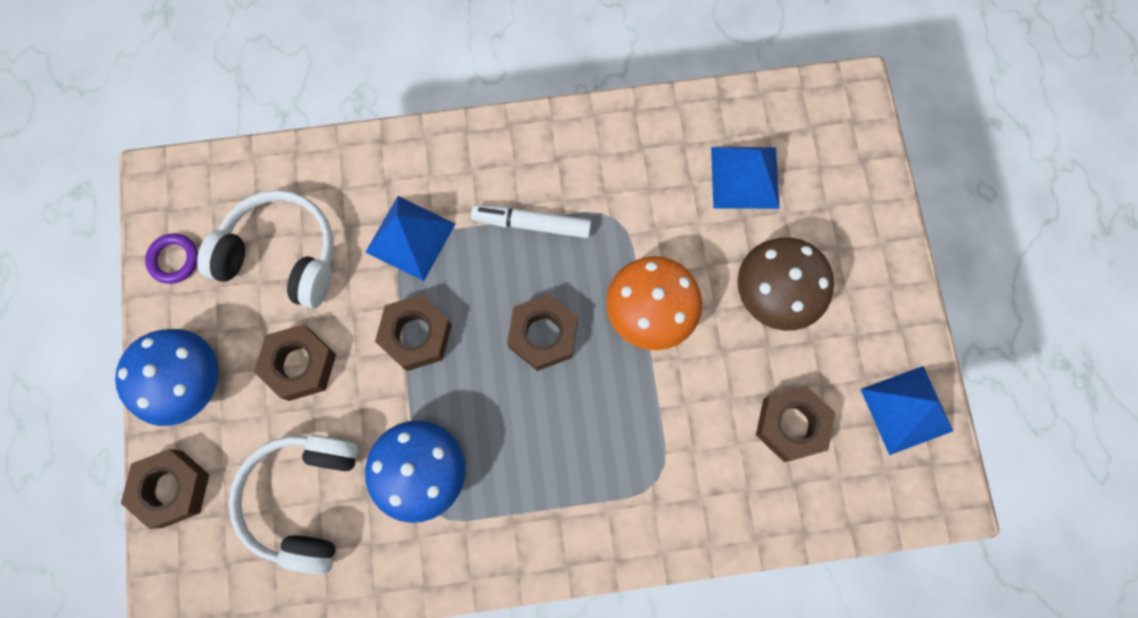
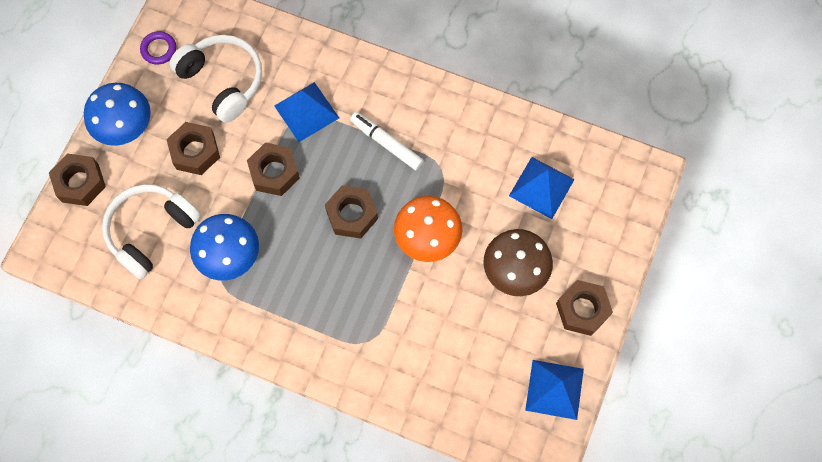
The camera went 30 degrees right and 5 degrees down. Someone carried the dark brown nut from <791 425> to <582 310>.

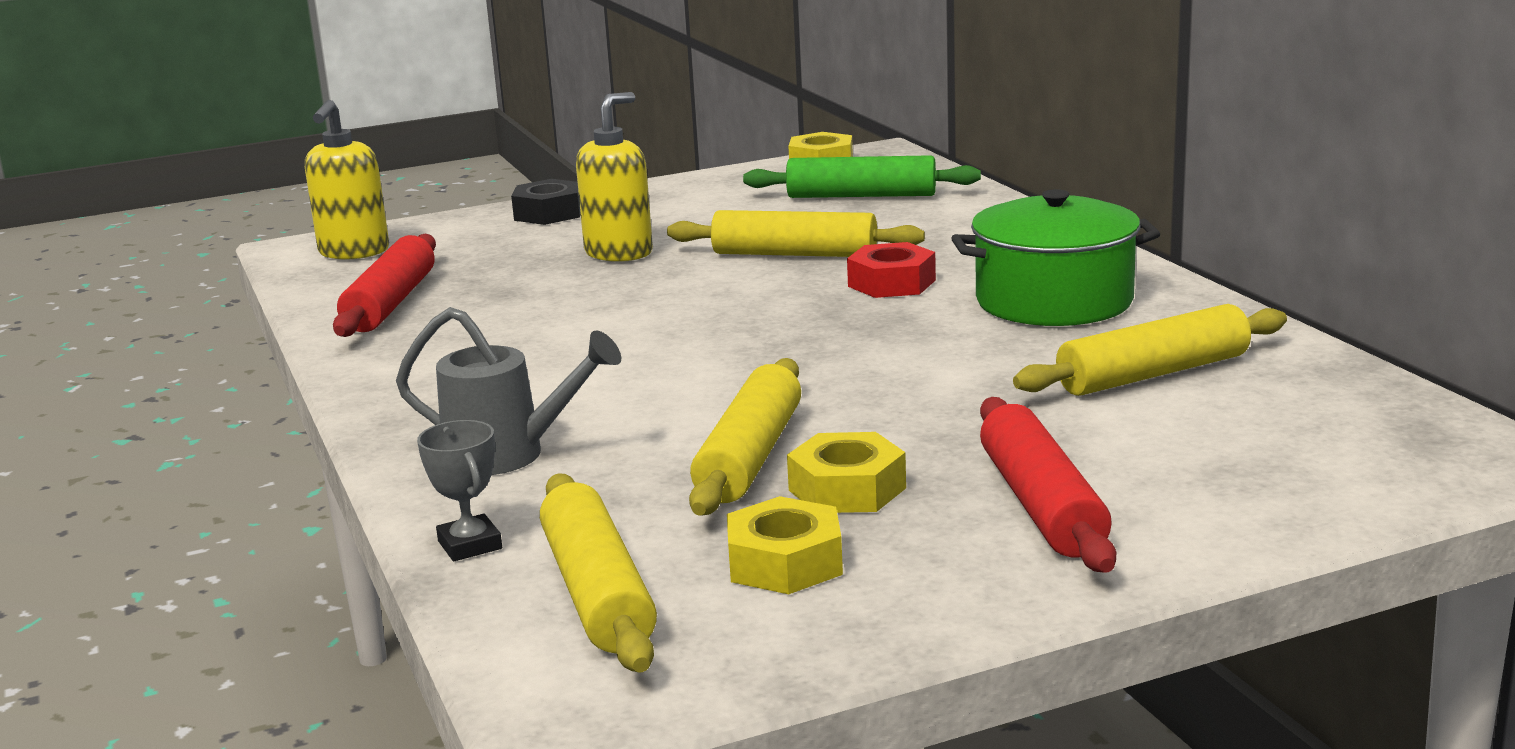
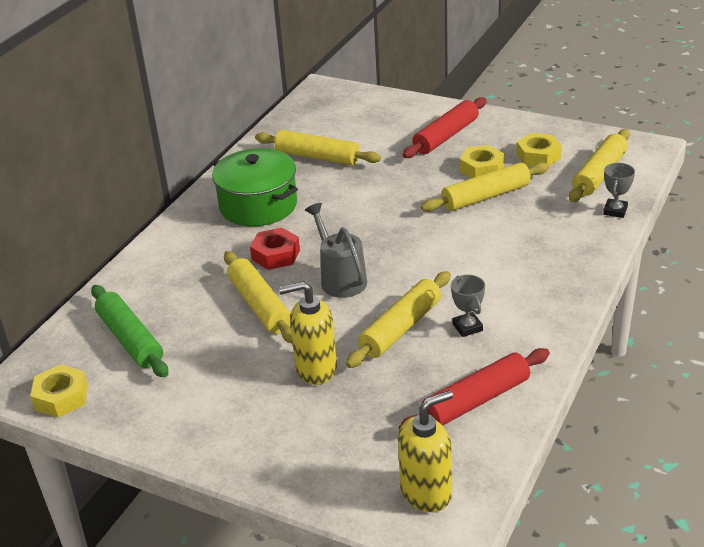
The camera went 130 degrees left and 15 degrees up. Someone took away the jet-black nut at <549 213>. Someone carried the grey watering pot from <508 455> to <340 279>. Someone put down the yellow dough roller at <401 328>. Someone put down the grey trophy at <467 327>.

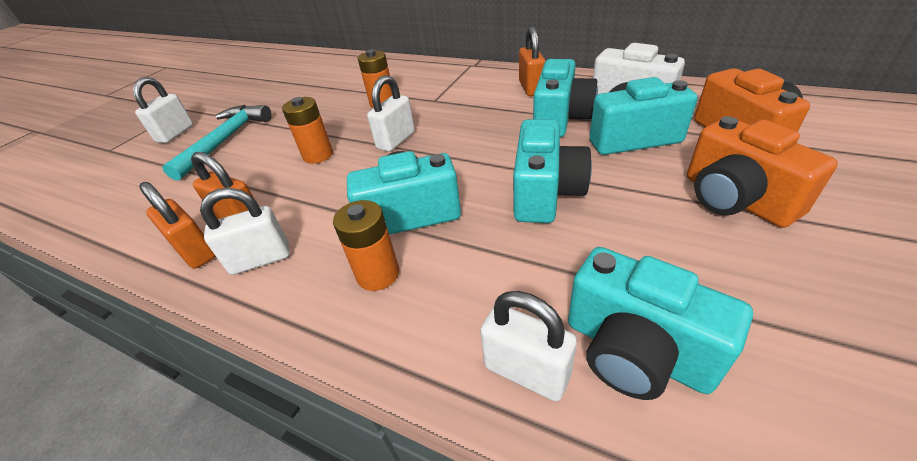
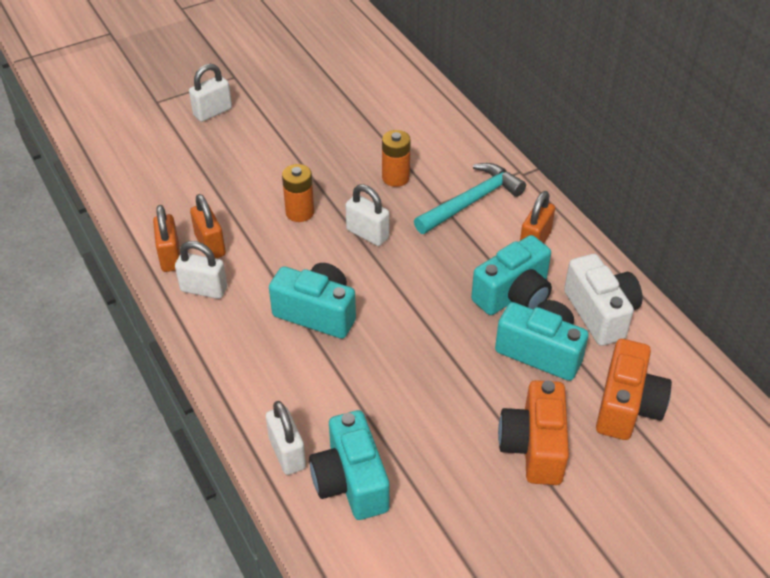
The camera went 30 degrees right and 5 degrees up. Someone rotated the white padlock at <396 140> by 60 degrees clockwise. Someone carried the teal hammer from <226 140> to <472 201>. Someone took away the teal camera at <545 193>. Someone took away the orange-coloured power cell at <378 274>.

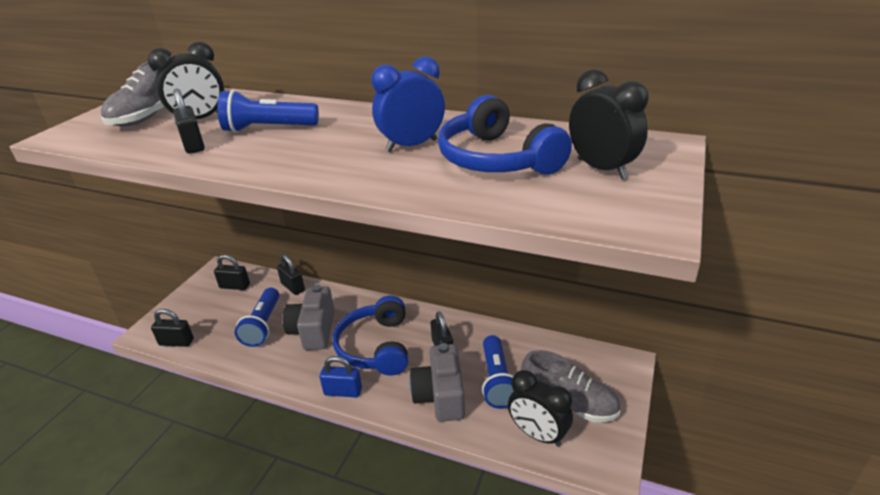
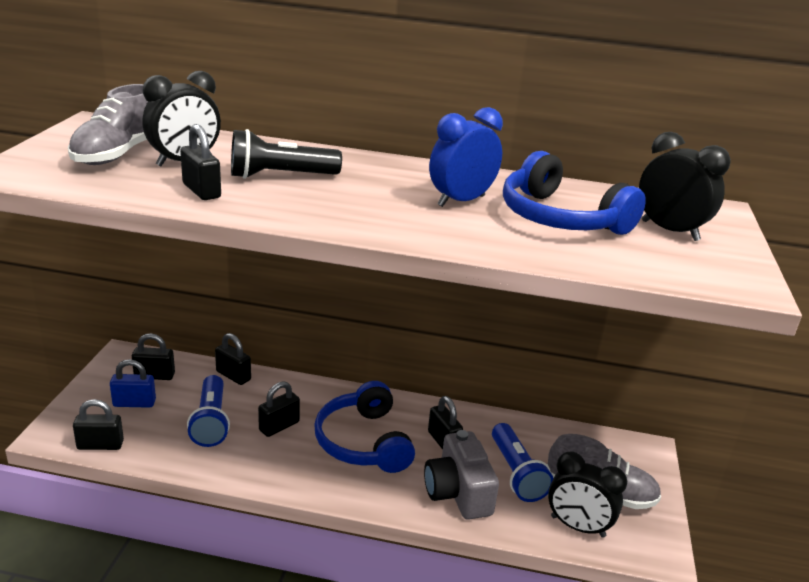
The camera went 15 degrees left and 5 degrees down. Someone repainted the blue flashlight at <268 129>, which became the jet-black flashlight at <280 176>. Someone swapped the grey camera at <313 331> for the jet-black padlock at <279 426>. Someone carried the blue padlock from <343 391> to <134 403>.

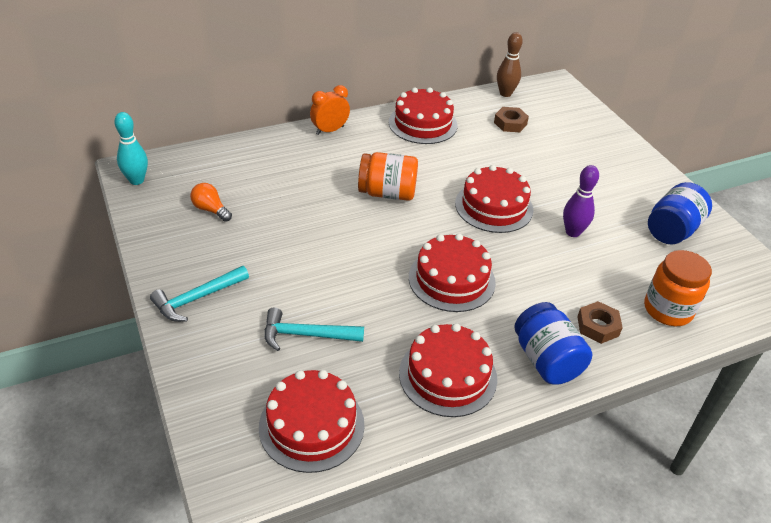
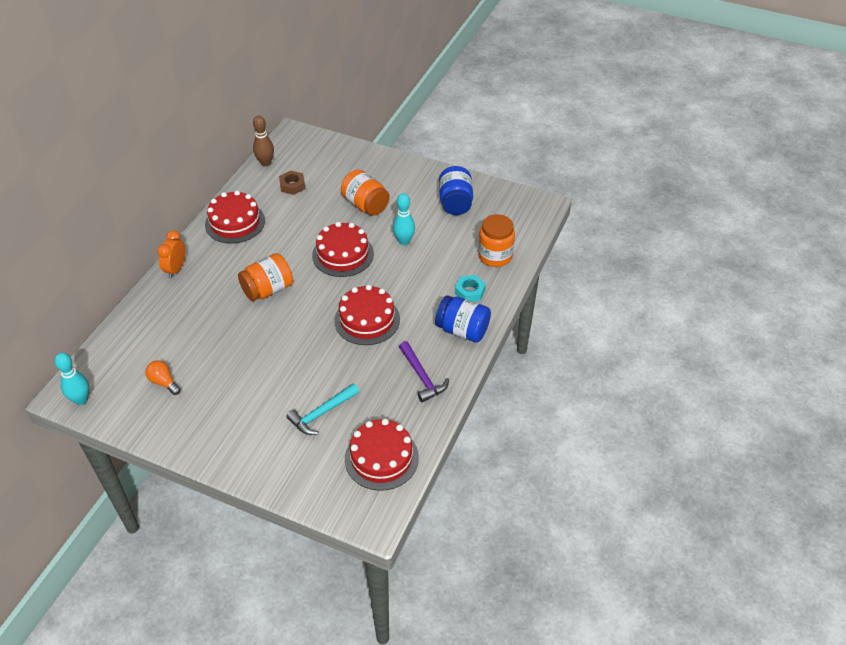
The camera went 40 degrees left and 5 degrees up. Someone repainted the royal purple bowling pin at <573 232>, which became the teal bowling pin at <404 241>. Someone rotated the orange-coloured light bulb at <210 210> by 45 degrees clockwise. Someone took away the teal hammer at <197 298>. Someone repainted the dark brown nut at <597 326>, which became the teal nut at <470 291>. Someone swapped the red layer cake at <448 375> for the royal purple hammer at <422 377>. Someone put down the orange-coloured jam jar at <365 205>.

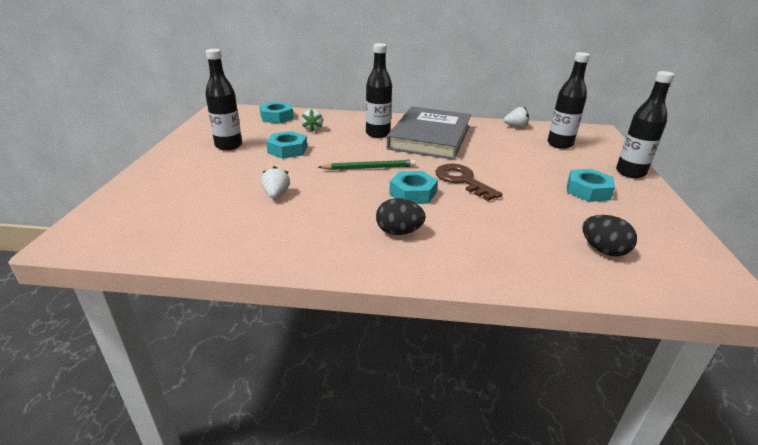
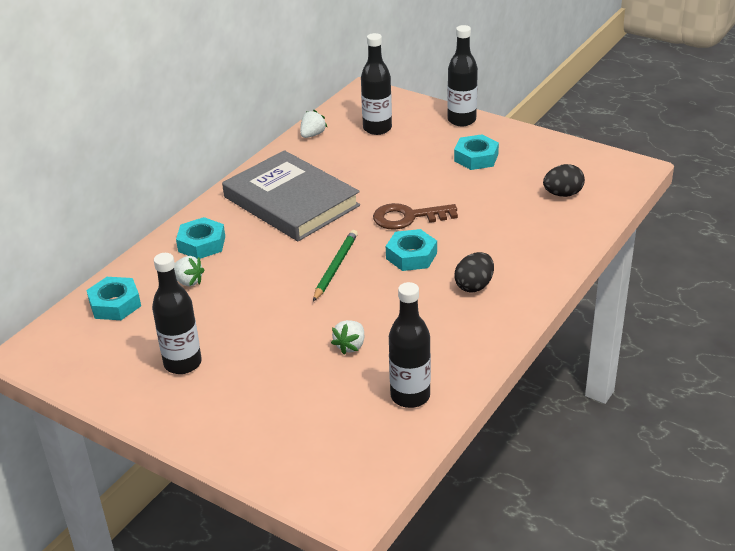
The camera went 60 degrees left and 5 degrees up. Someone carried the jet-black bottle from <378 134> to <410 396>. Someone carried the teal nut from <287 150> to <202 244>. Someone rotated the white toy strawberry at <276 194> by 90 degrees counterclockwise.

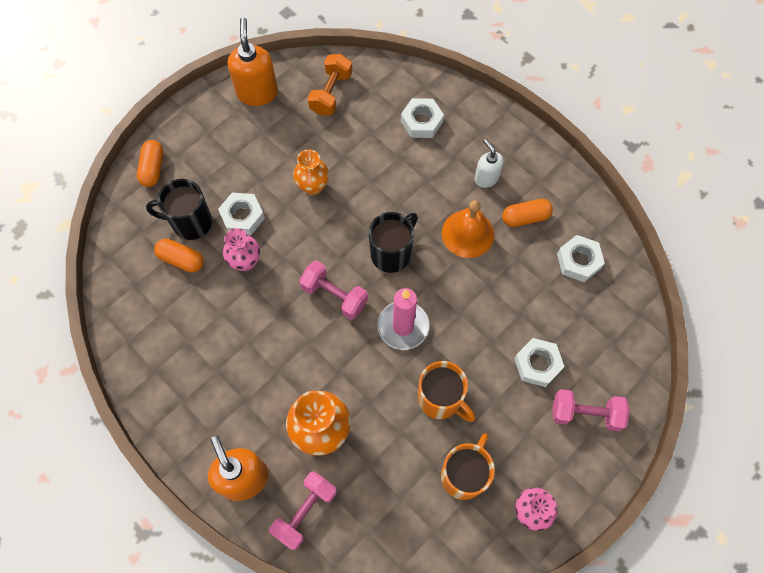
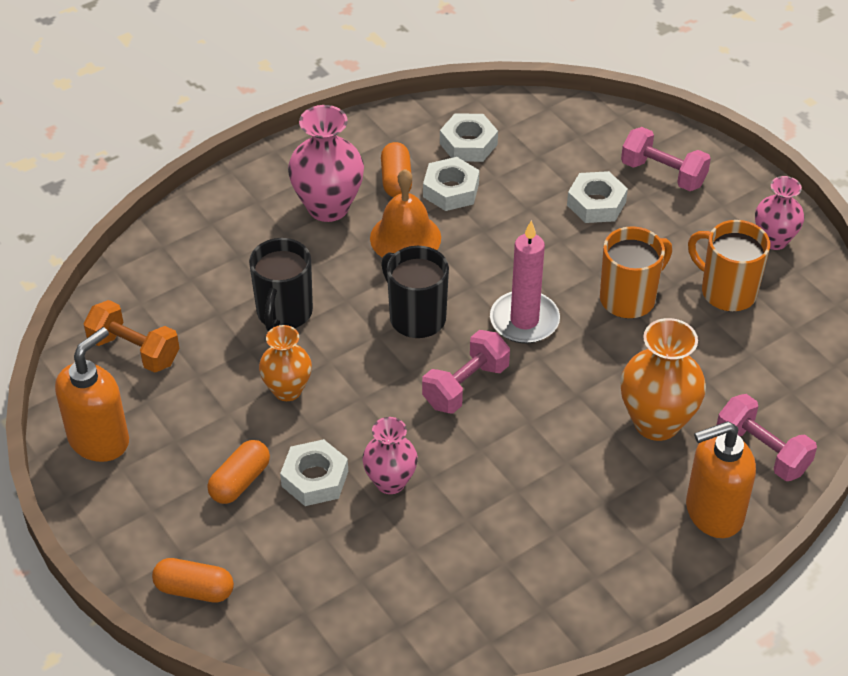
The camera went 80 degrees left and 20 degrees down. Someone rotated the orange-coloured soap dispenser at <257 92> by 120 degrees clockwise. Someone carried the white nut from <421 121> to <451 190>. Someone swapped the white soap dispenser at <486 178> for the rose-pink vase at <328 207>. Someone carried the jet-black mug from <190 222> to <284 313>. Someone carried the orange-coloured capsule from <181 260> to <240 481>. Someone rotated the rose-pink dumbbell at <585 413> by 75 degrees counterclockwise.

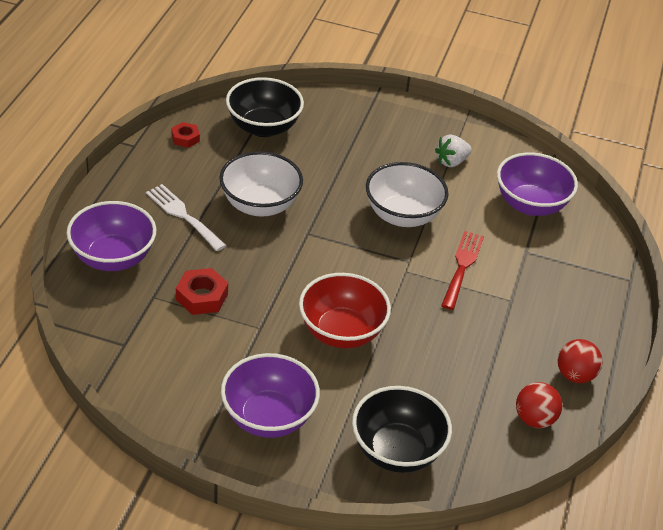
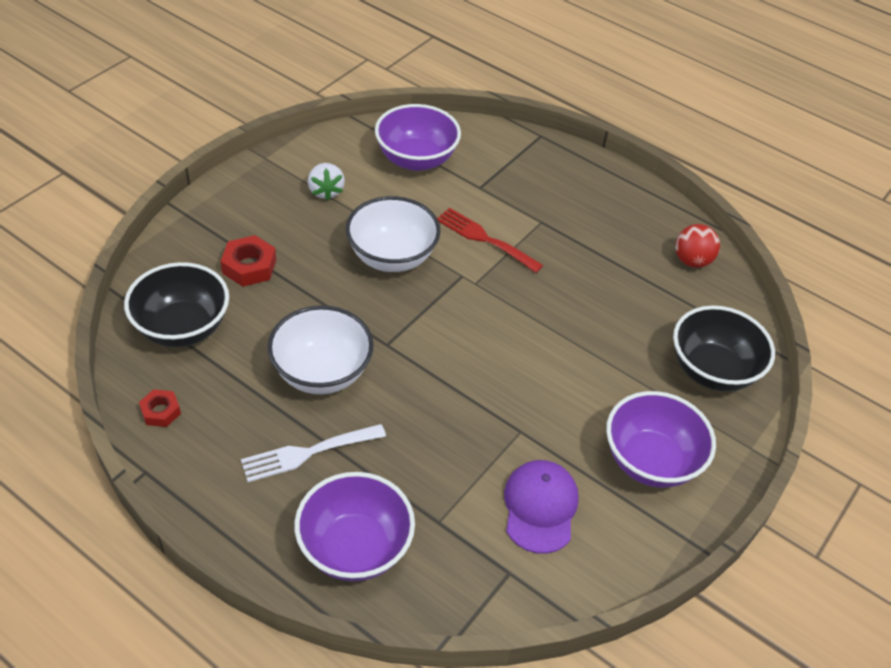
The camera went 70 degrees left and 5 degrees up. Someone carried the red nut from <202 296> to <249 266>. Someone took away the red serving bowl at <341 332>. Someone took away the red sphere at <575 375>. Someone put down the royal purple peaked cap at <540 507>.

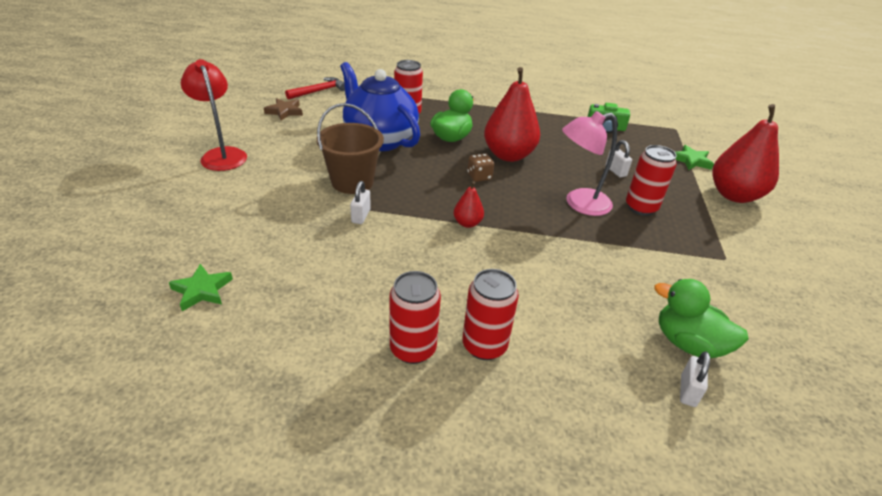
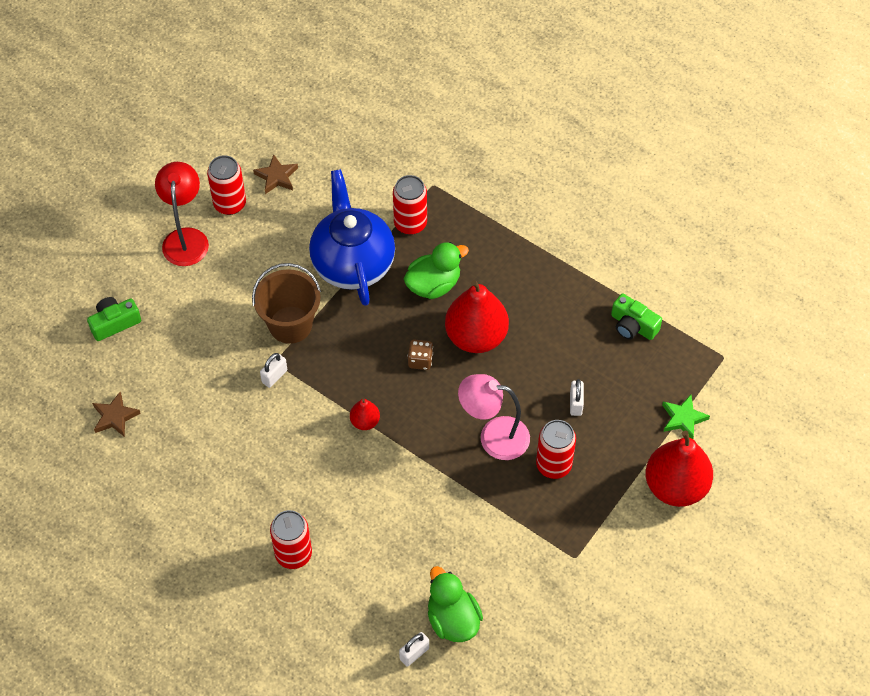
The camera went 30 degrees right and 20 degrees up. Someone took away the red hammer at <319 91>. Someone repainted the green five-pointed star at <202 290>, which became the dark brown five-pointed star at <115 417>. Someone carried the red can from <413 349> to <230 204>. Someone put down the green camera at <114 323>.

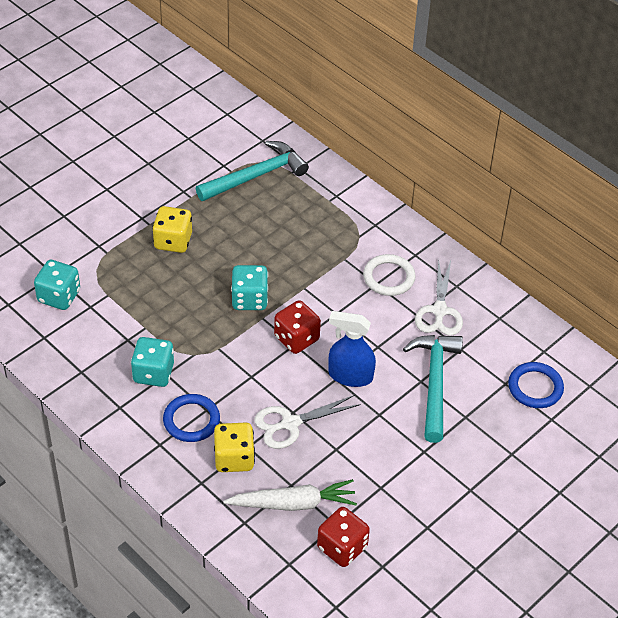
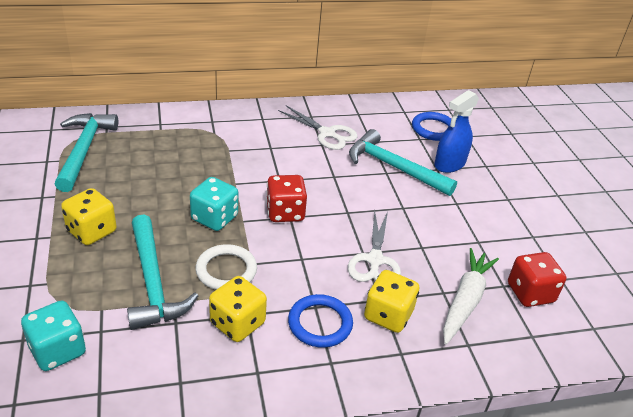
The camera went 60 degrees left and 10 degrees down. Someone carried the white torus from <389 277> to <226 270>. Someone carried the blue spray bottle from <350 376> to <449 164>. Someone repainted the teal game die at <153 373>, which became the yellow game die at <237 323>. Someone put down the teal hammer at <152 282>.

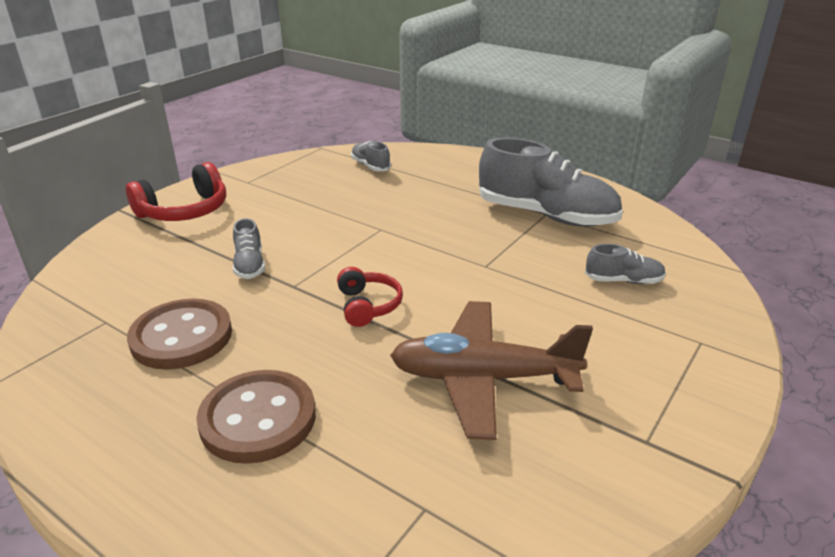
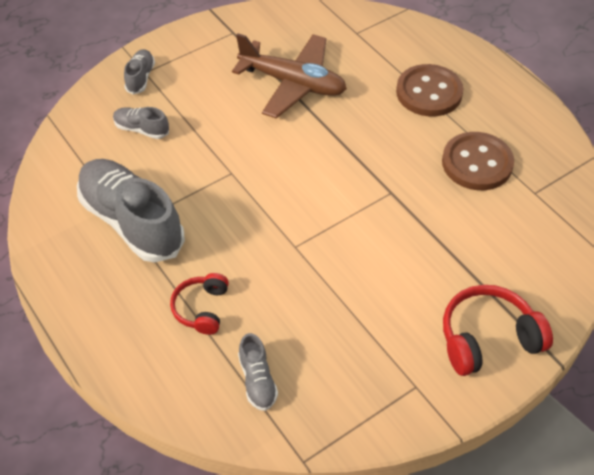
The camera went 160 degrees left and 20 degrees up. Someone carried the grey sneaker from <249 265> to <140 78>. Someone carried the red headphones from <368 306> to <201 308>.

